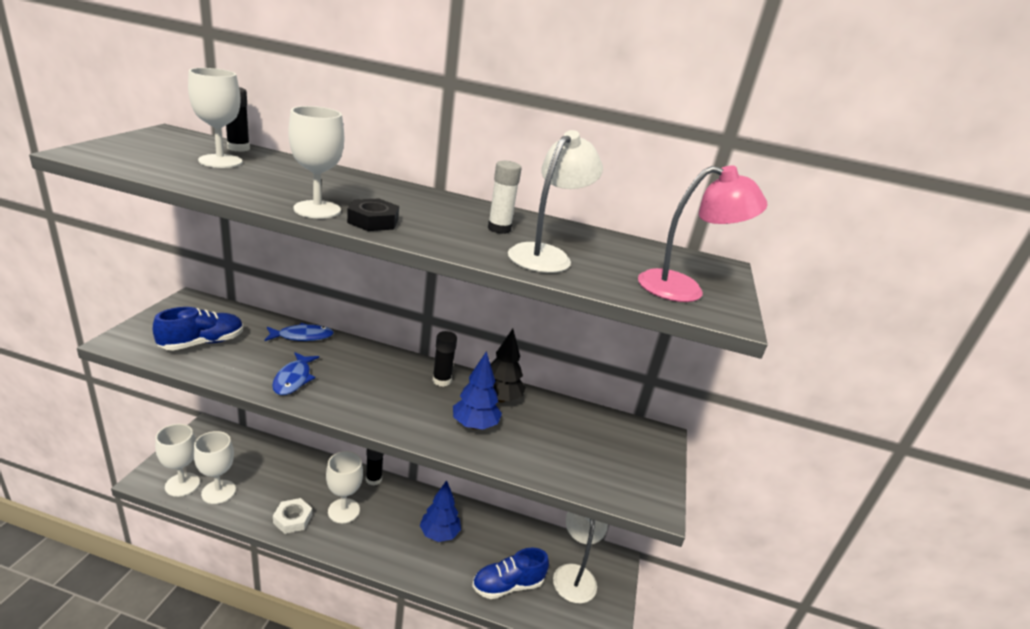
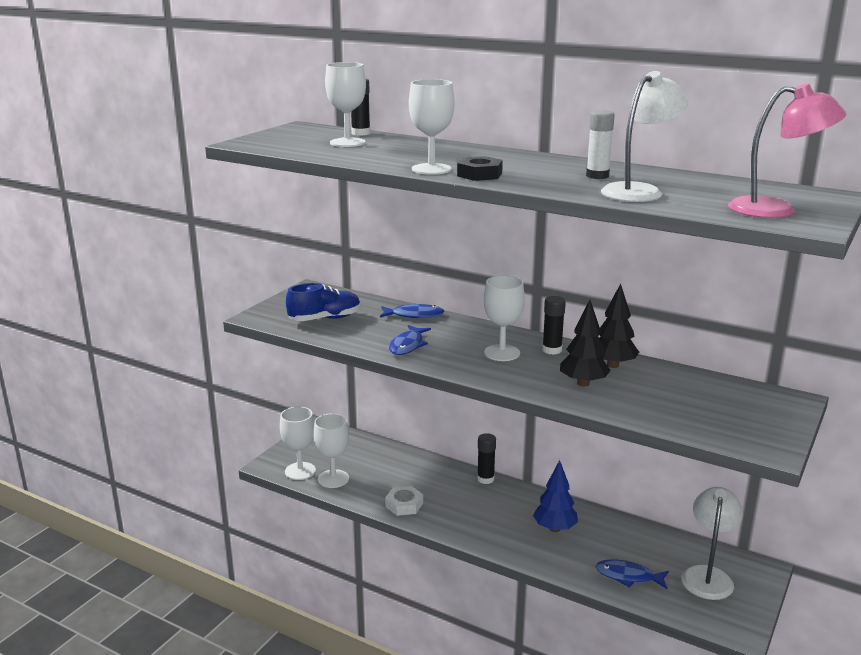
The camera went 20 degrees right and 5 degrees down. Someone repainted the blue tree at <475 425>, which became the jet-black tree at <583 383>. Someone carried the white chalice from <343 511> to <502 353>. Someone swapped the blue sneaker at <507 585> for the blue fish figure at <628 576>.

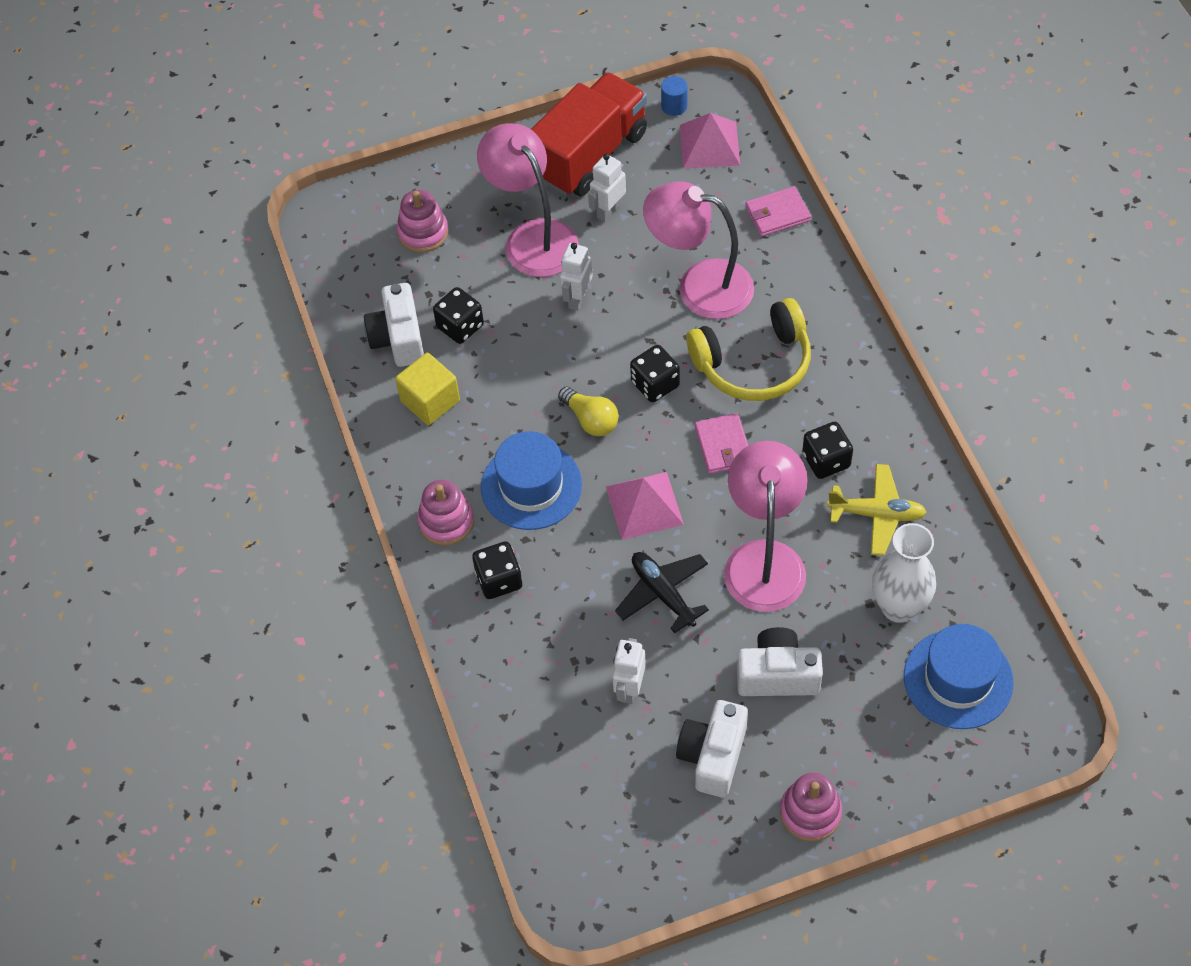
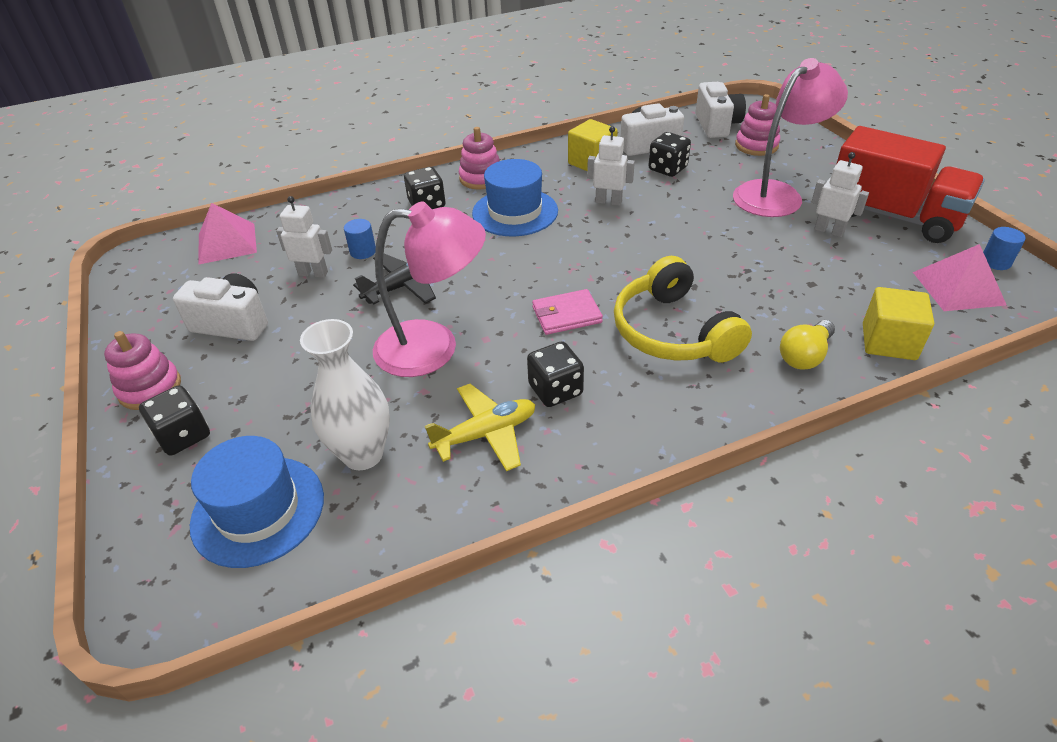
The camera went 85 degrees right and 15 degrees down. Someone took away the rose-pink lamp at <699 286>. Someone swapped the rose-pink wallet at <777 214> for the yellow block at <888 342>. Someone carried the white robot from <577 298> to <608 201>. Someone carried the jet-black game die from <655 384> to <183 435>. Someone carried the yellow light bulb from <590 419> to <804 356>. Someone rotated the yellow plane at <877 514> by 120 degrees counterclockwise. Someone carried the rose-pink pyramid from <644 505> to <227 243>. Someone carried the white camera from <777 675> to <717 125>. Someone put down the blue cylinder at <363 251>.

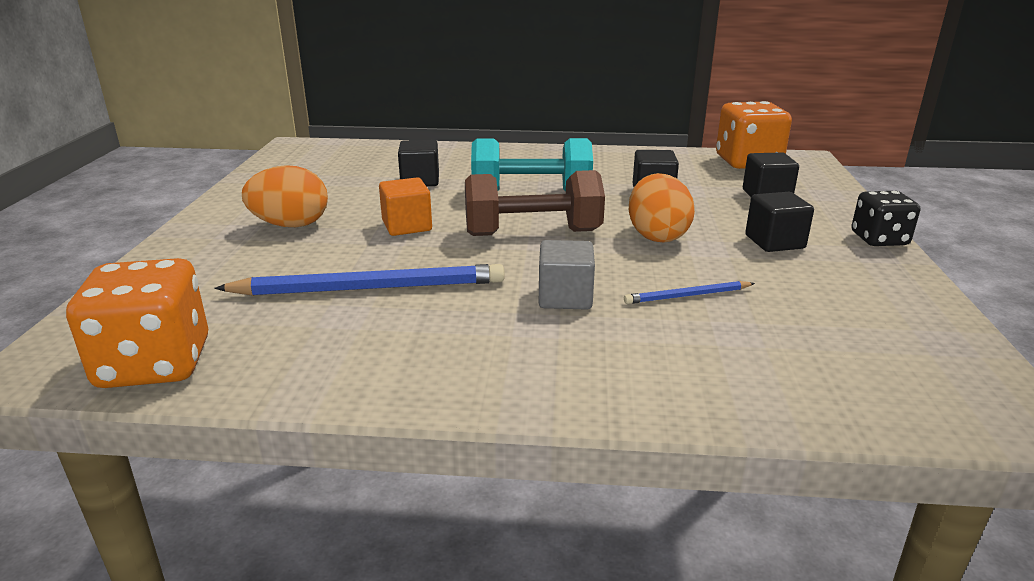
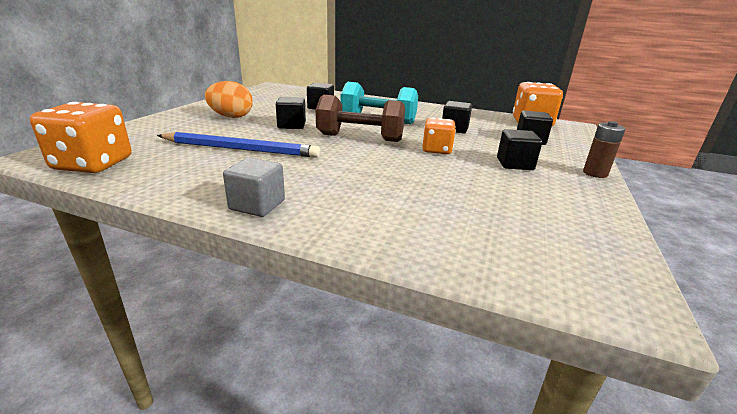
The camera went 15 degrees right and 0 degrees up. Someone swapped the orange-coloured toy egg at <657 236> for the orange-coloured game die at <436 150>. Someone repainted the orange-coloured block at <407 226>, which became the jet-black block at <291 125>. Someone swapped the jet-black game die at <879 239> for the dark brown power cell at <595 173>. Someone carried the grey block from <565 297> to <257 205>. Someone took away the blue lead pencil at <687 296>.

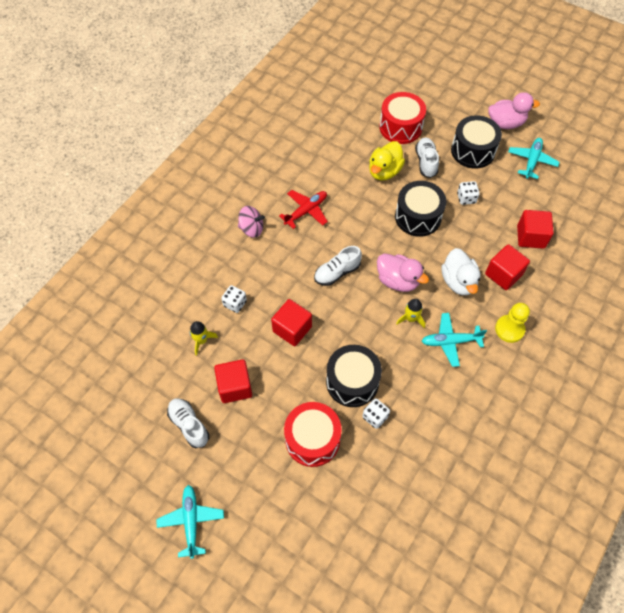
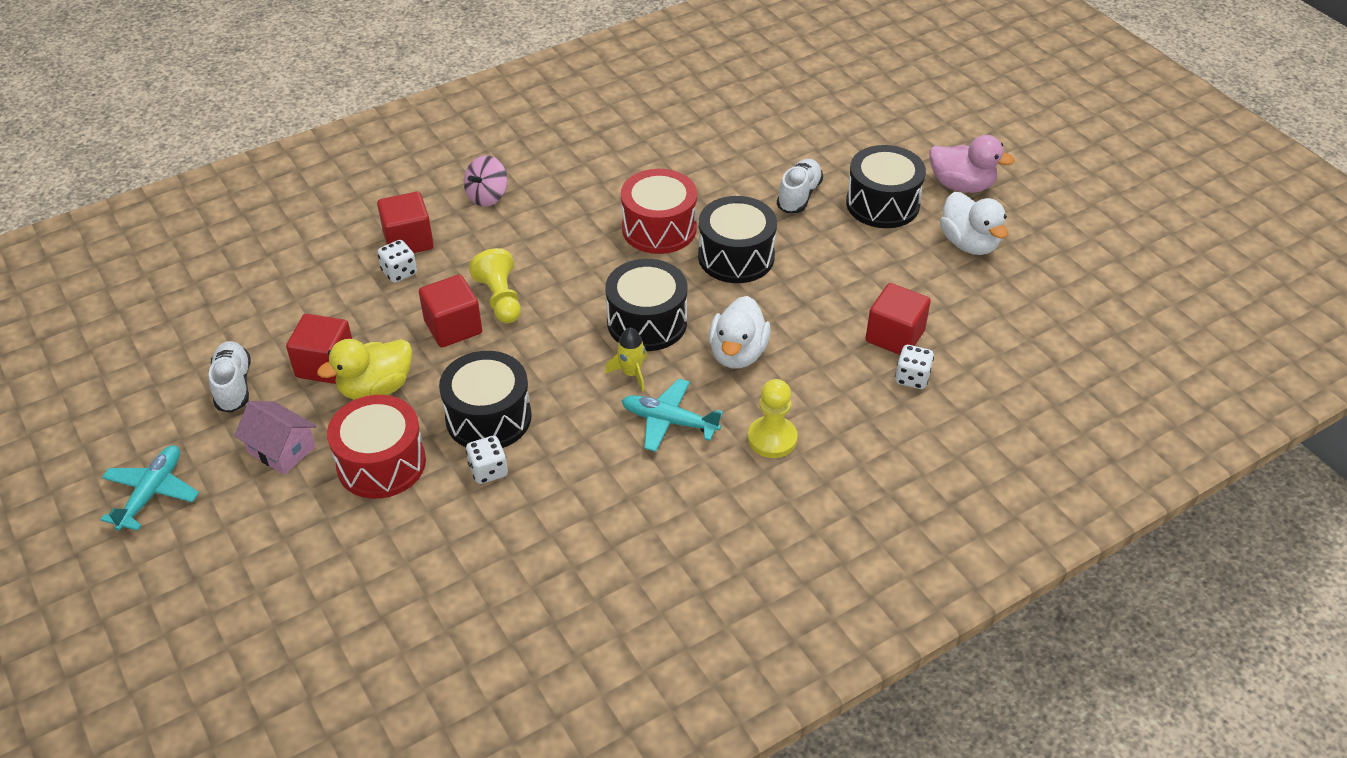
The camera went 25 degrees right and 15 degrees down. Someone carried the red toy drum from <400 127> to <659 228>. Someone swapped the teal plane at <531 161> for the white duck at <969 243>. Someone carried the yellow duck from <384 171> to <376 388>. Someone carried the white game die from <466 198> to <912 378>. Someone took away the red plane at <306 211>. Someone rotated the rose-pink toy top at <251 229> by 90 degrees clockwise. Someone carried the red block from <503 274> to <408 241>. Someone took away the white sneaker at <337 272>. Someone swapped the rose-pink duck at <397 281> for the jet-black toy drum at <647 322>. Someone took away the yellow spaceship at <201 340>. Someone put down the yellow game pawn at <500 299>. Someone put down the rose-pink toy house at <281 449>.

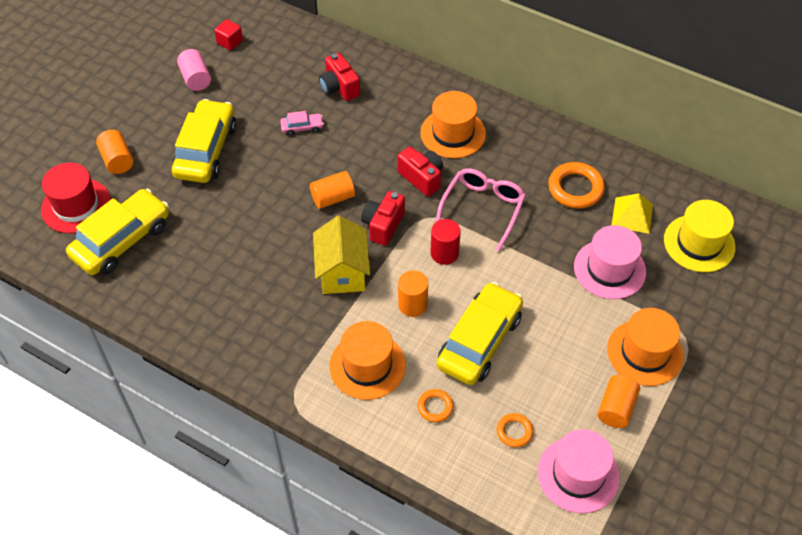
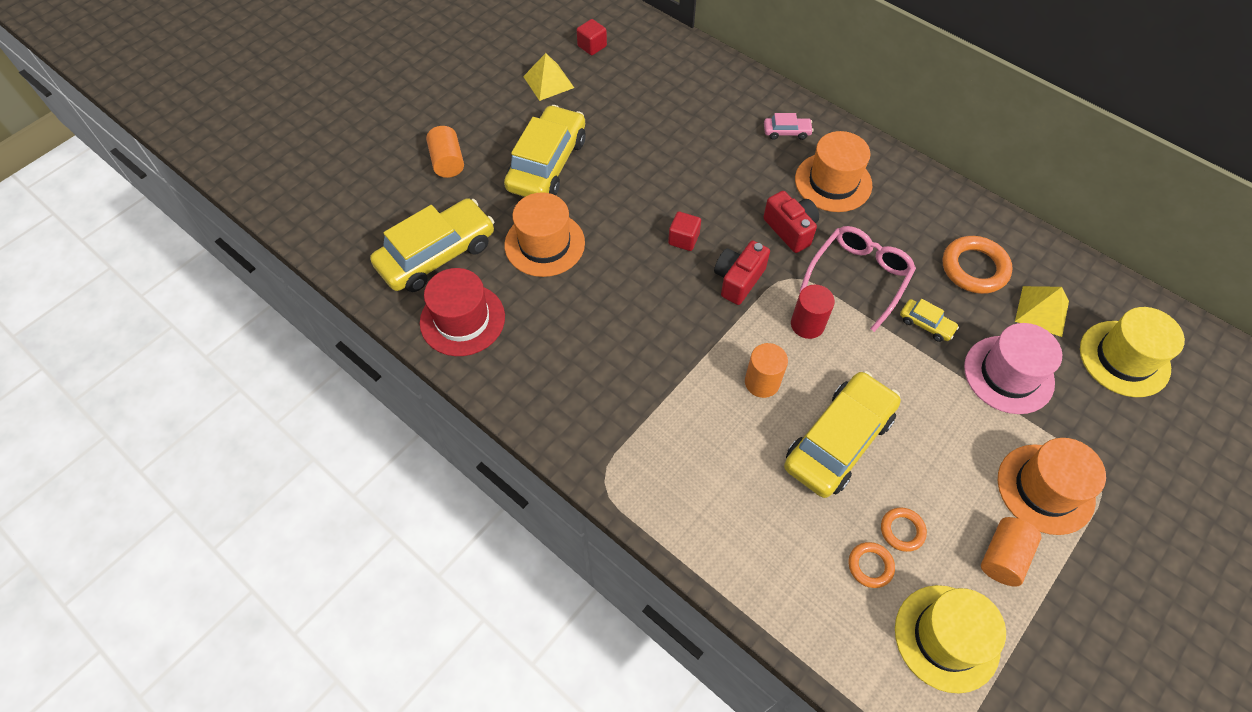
The camera went 10 degrees right and 5 degrees up. Someone swapped the rose-pink cylinder at <196 78> for the yellow pyramid at <548 82>. Someone took away the red camera at <339 87>. Someone carried the rose-pink car from <302 127> to <786 132>. Someone carried the red hat from <76 206> to <462 319>. Someone swapped the orange-coloured cylinder at <333 198> for the red block at <683 239>. Someone took away the yellow toy house at <342 272>. Someone carried the orange-coloured hat from <367 365> to <544 244>. Someone carried the orange-coloured torus from <435 407> to <902 530>. Someone repainted the rose-pink hat at <578 474>, which became the yellow hat at <946 638>. Someone put down the yellow car at <926 324>.

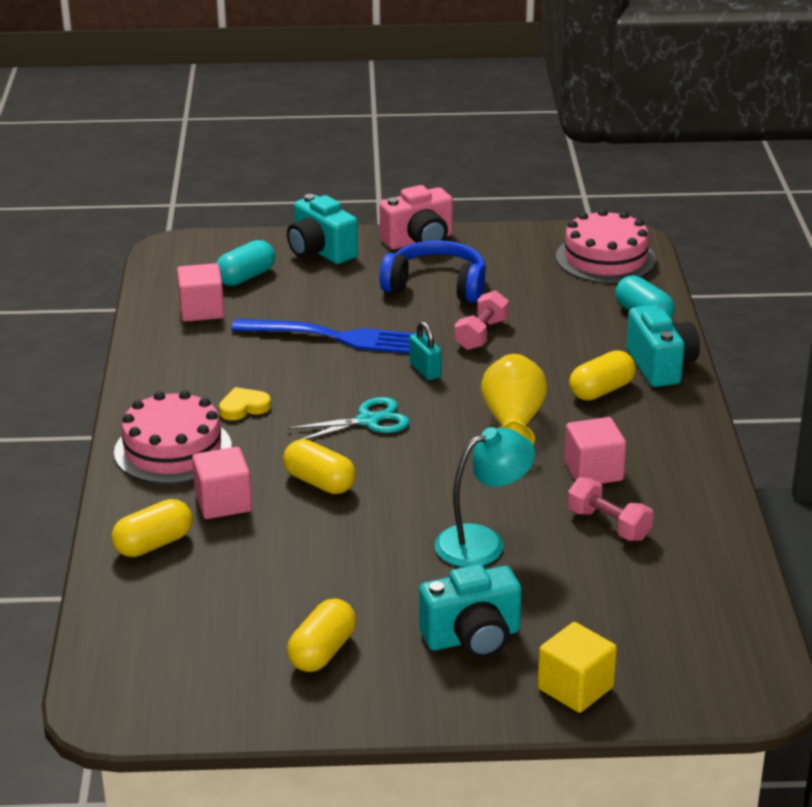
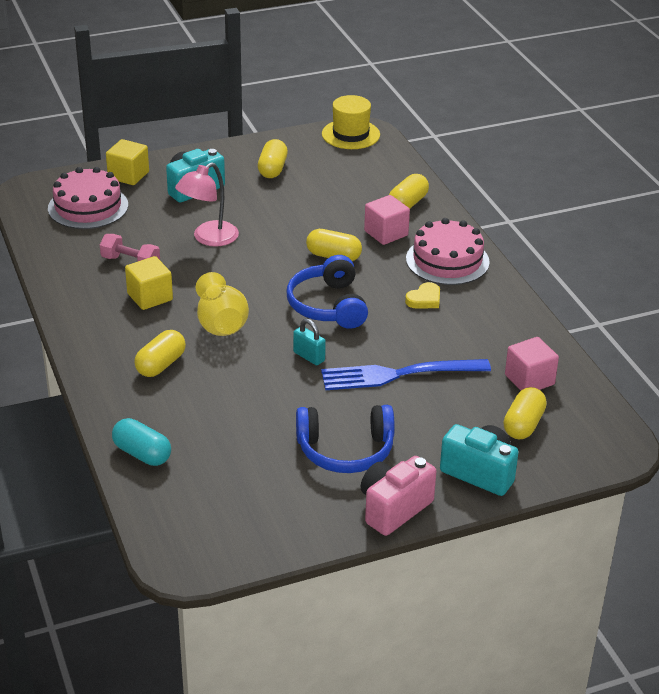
The camera went 160 degrees right and 5 degrees up. Someone carried the rose-pink layer cake from <605 258> to <88 207>. Someone repainted the teal capsule at <245 277>, which became the yellow capsule at <523 425>. Someone took away the rose-pink dumbbell at <481 335>. Someone took away the teal camera at <660 366>. Someone swapped the teal pair of scissors at <368 421> for the blue headphones at <328 305>. Someone repainted the rose-pink block at <593 471>, which became the yellow block at <150 297>. Someone repainted the teal lamp at <482 542>, which became the rose-pink lamp at <208 238>. Someone put down the yellow hat at <350 134>.

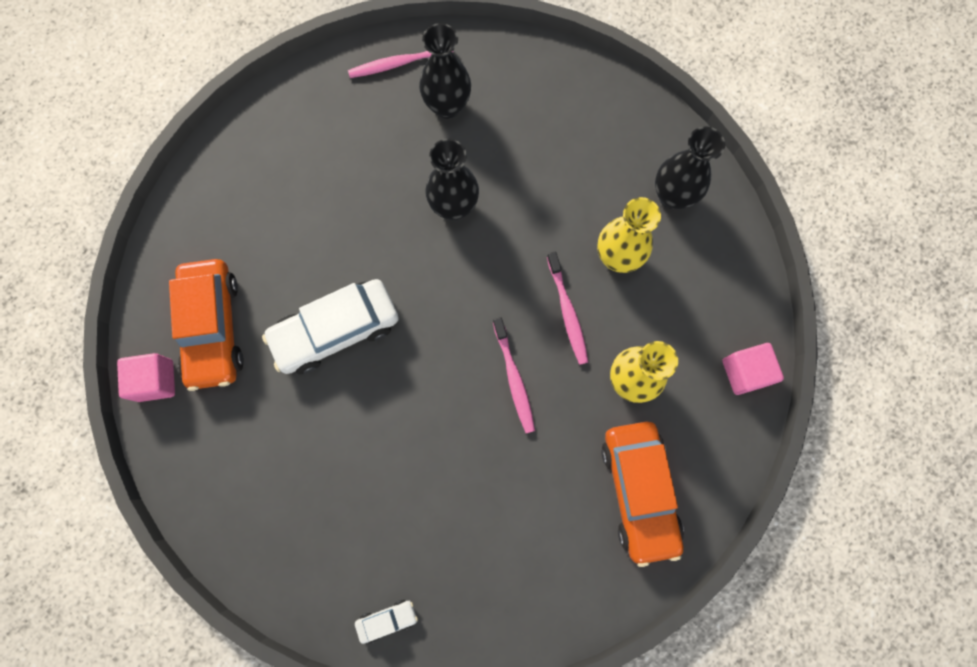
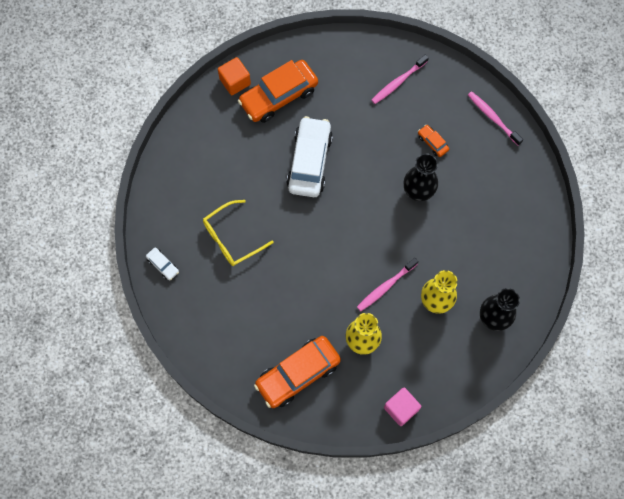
The camera went 65 degrees right and 5 degrees down. Someone took away the jet-black vase at <447 106>. Someone rotated the white car at <336 330> by 60 degrees clockwise. Someone carried the rose-pink toothbrush from <514 378> to <398 82>. Someone repainted the rose-pink block at <155 380>, which became the orange-coloured block at <235 81>. Someone put down the orange-coloured car at <432 143>. Someone put down the yellow eyeglasses at <232 238>.

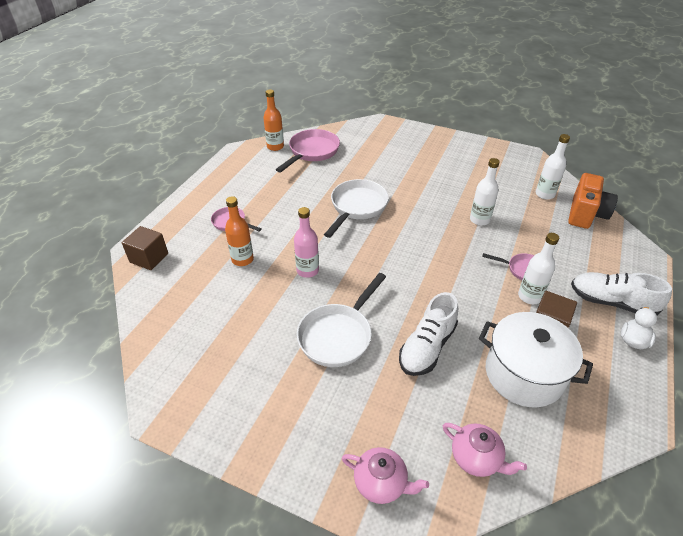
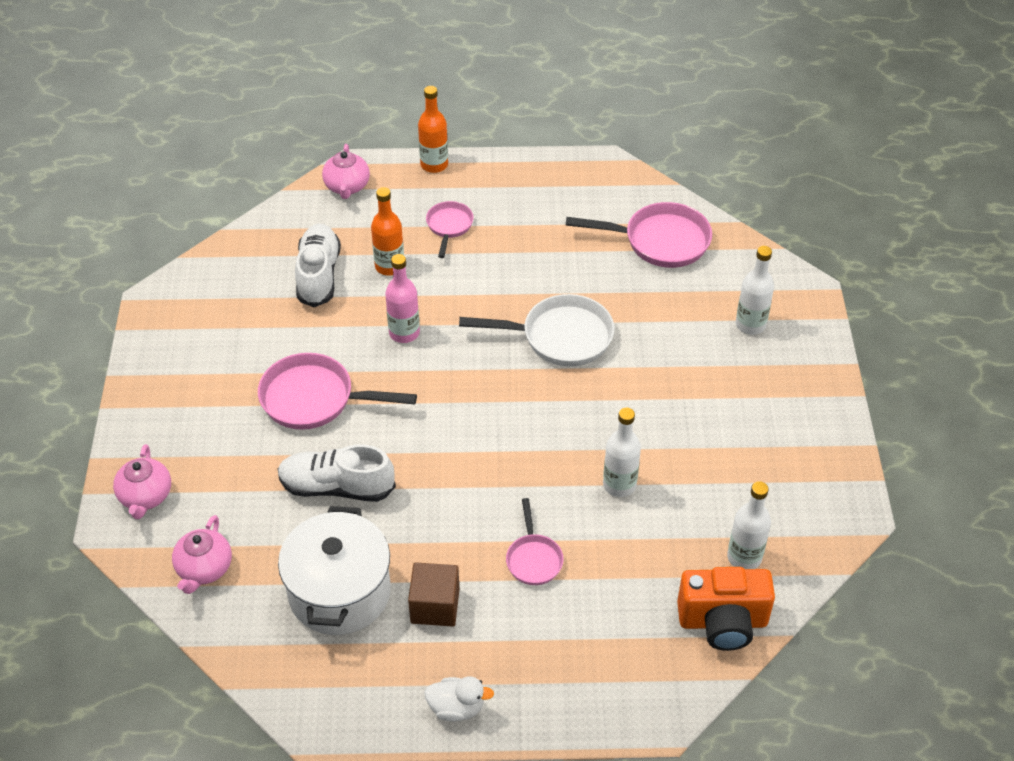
The camera went 65 degrees right and 5 degrees up. Someone carried the orange-coloured bottle from <275 147> to <434 165>. Someone swapped the dark brown block at <149 258> for the rose-pink teapot at <347 187>. Someone carried the white bottle from <529 296> to <750 325>. Someone carried the white sneaker from <611 302> to <318 275>. Someone repainted the white frying pan at <338 335>, which became the rose-pink frying pan at <314 399>.

